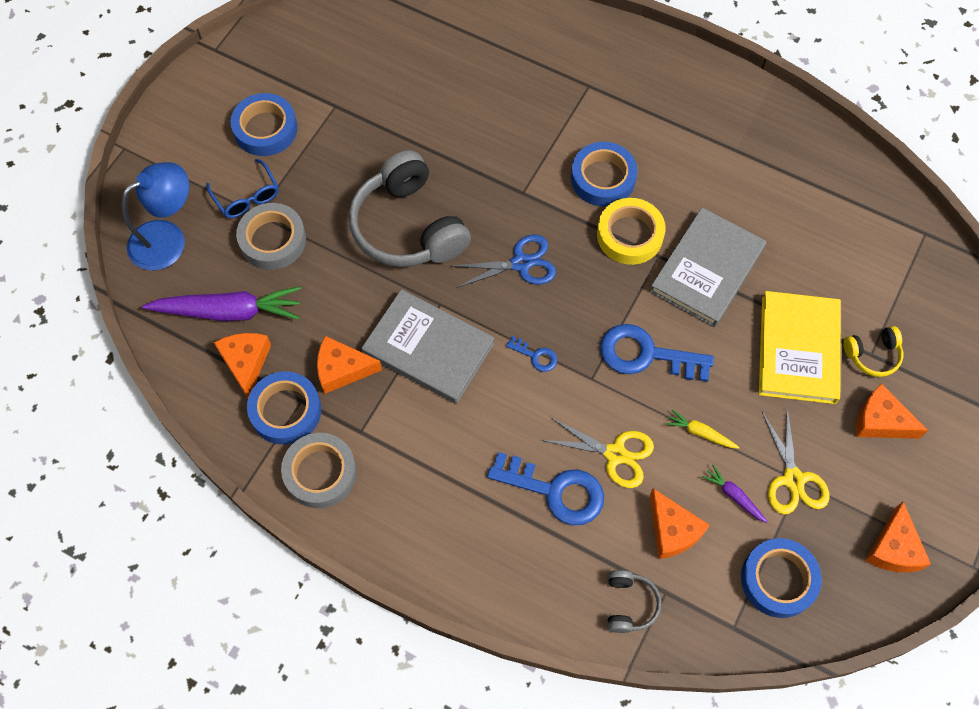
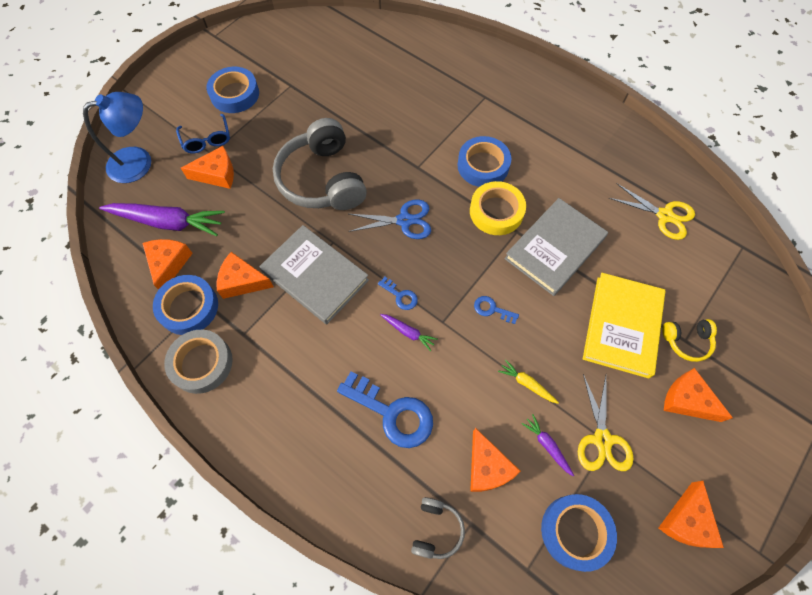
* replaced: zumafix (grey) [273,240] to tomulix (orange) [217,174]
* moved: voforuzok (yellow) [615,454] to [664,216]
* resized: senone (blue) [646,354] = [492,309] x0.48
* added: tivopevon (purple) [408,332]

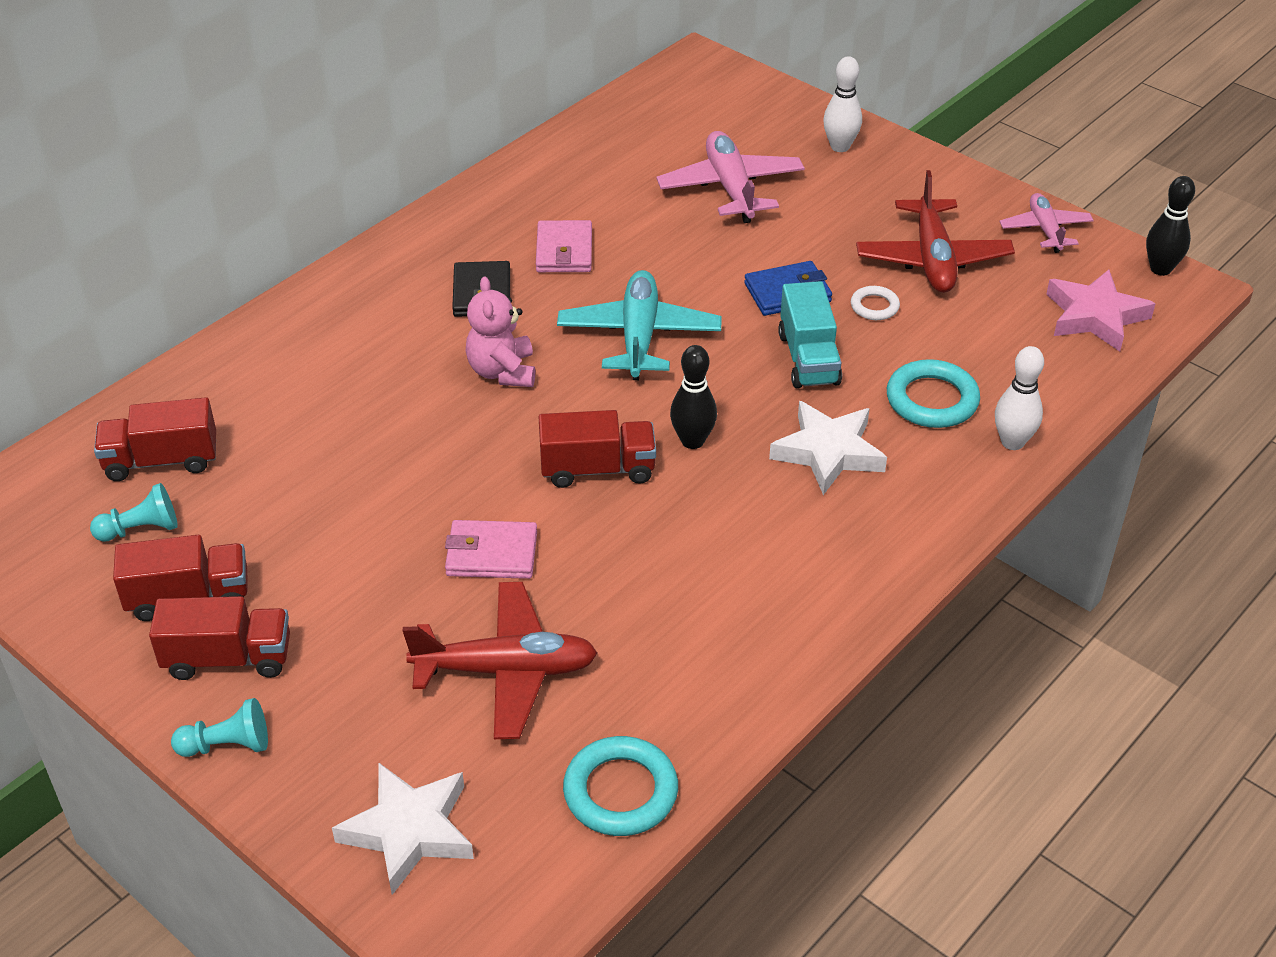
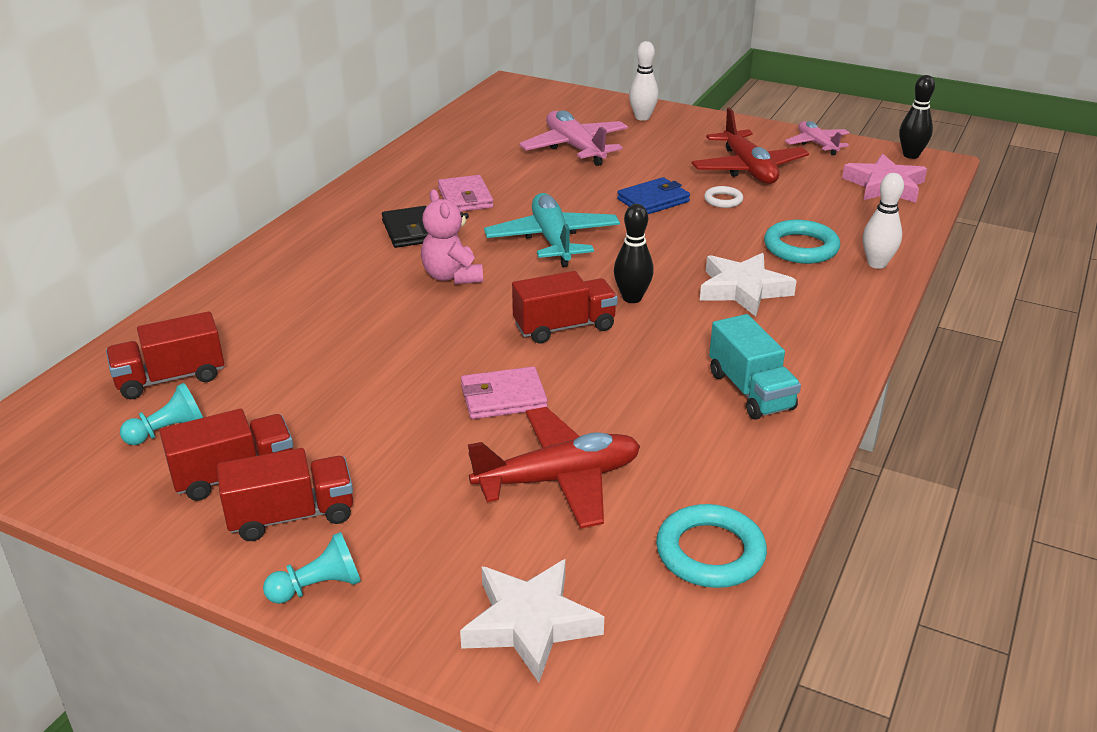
* moved: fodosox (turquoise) [808,358] to [750,391]

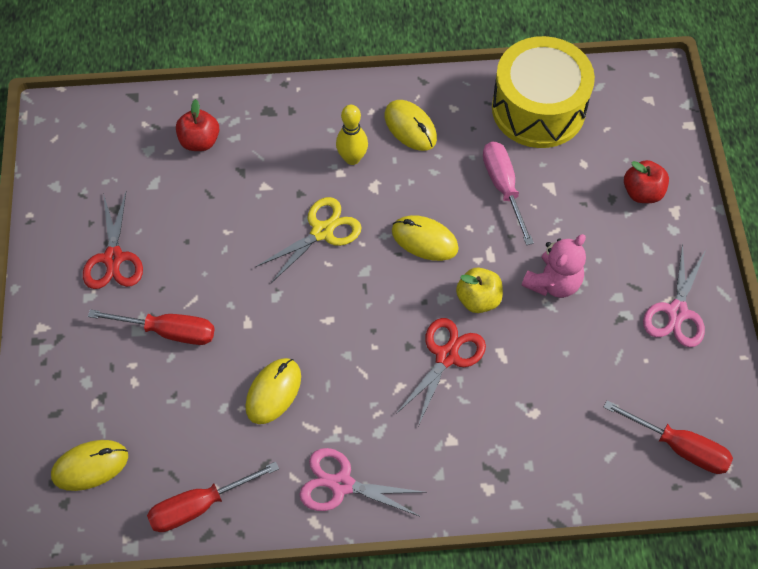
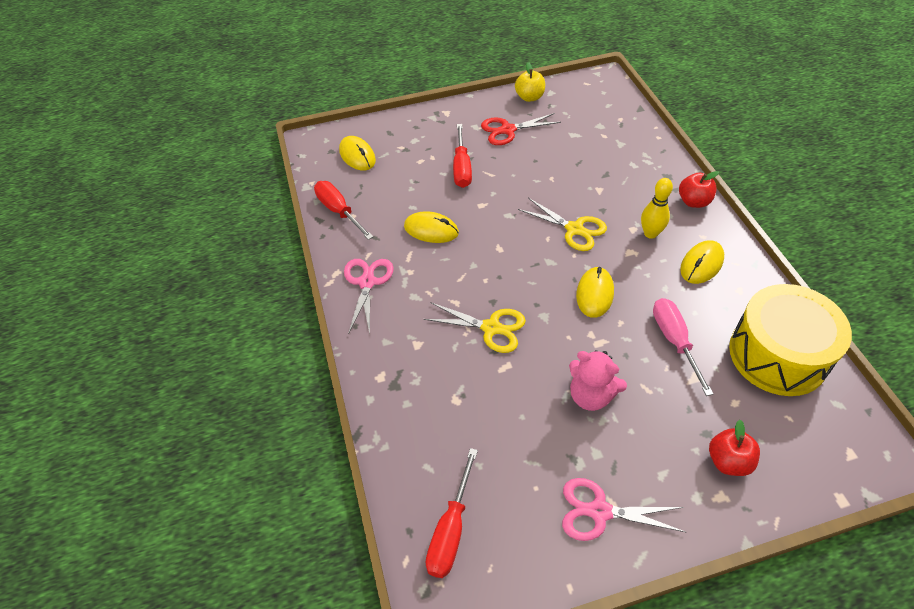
* moved: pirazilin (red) [200,141] to [693,201]
* recoloured: voforuzok (red) [446,356] to voforuzok (yellow) [491,328]
* moved: pirazilin (yellow) [478,299] to [529,97]
* turned: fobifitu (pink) [503,187] = [674,341] 75 degrees counterclockwise

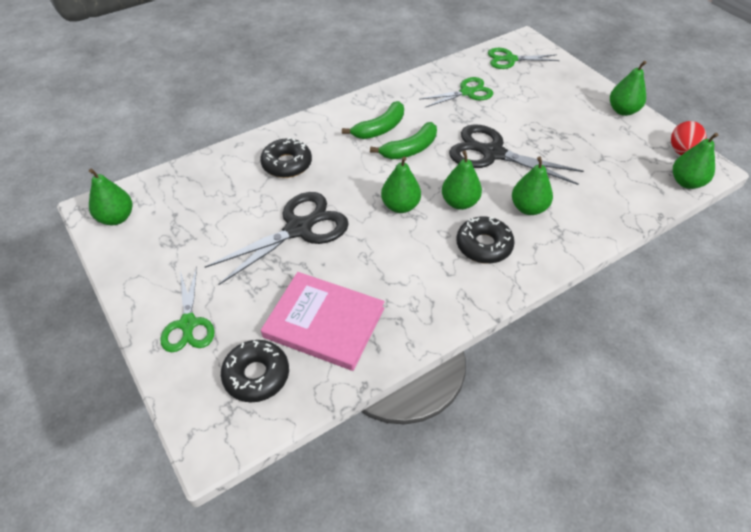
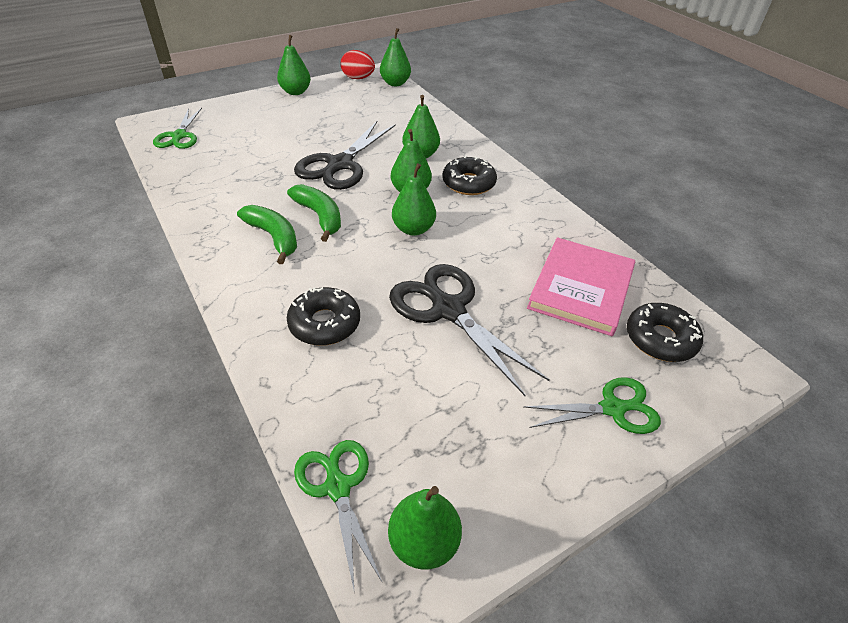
* moved: voforuzok (green) [467,92] to [337,487]

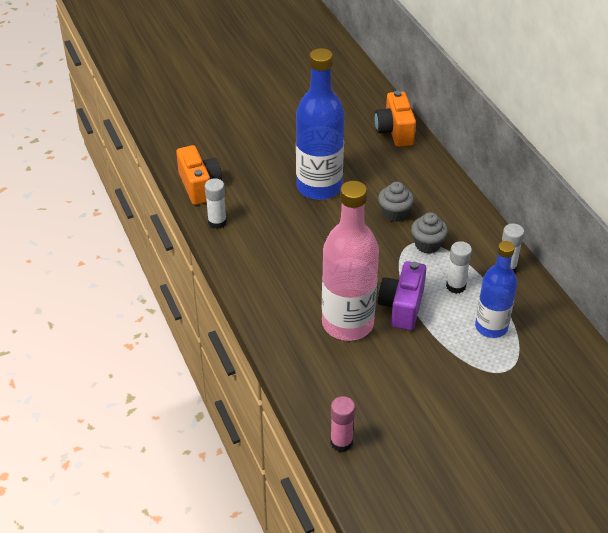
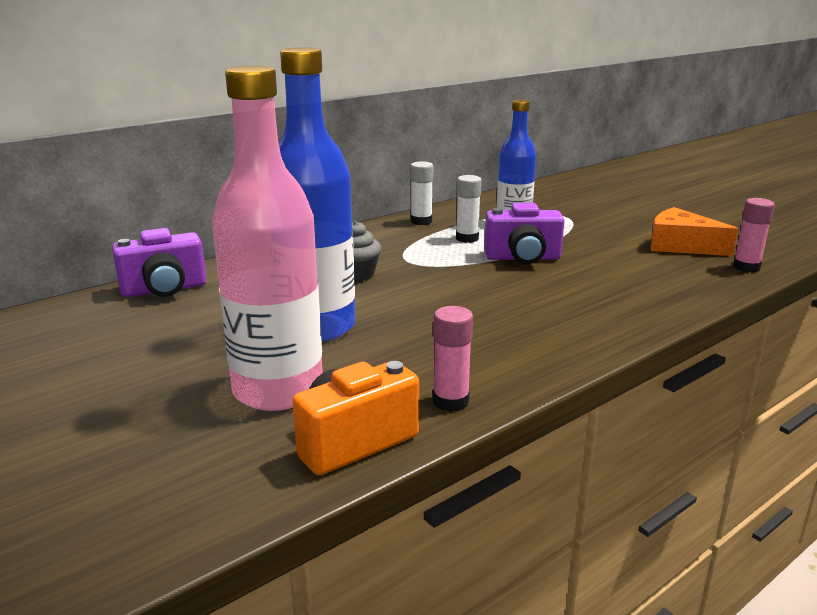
* recoloured: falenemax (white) [217,222] to falenemax (pink) [451,401]
* moved: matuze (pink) [347,324] to [278,390]
* recoloured: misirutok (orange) [395,131] to misirutok (purple) [164,289]
* removed: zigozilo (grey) [427,244]
* added: tomulix (orange) [681,246]

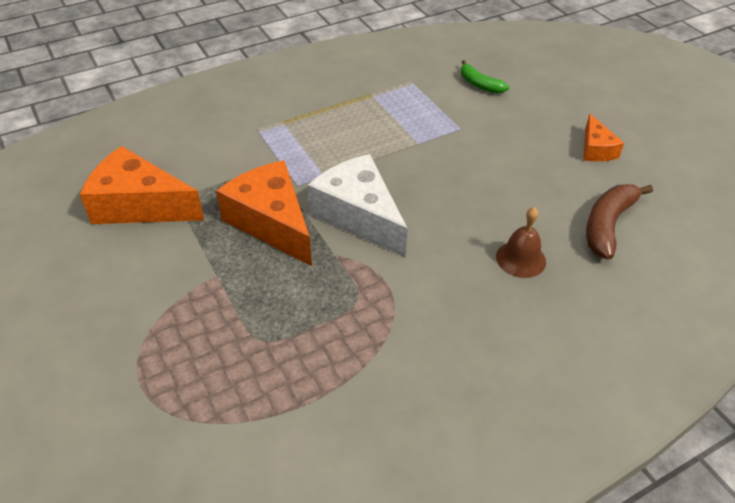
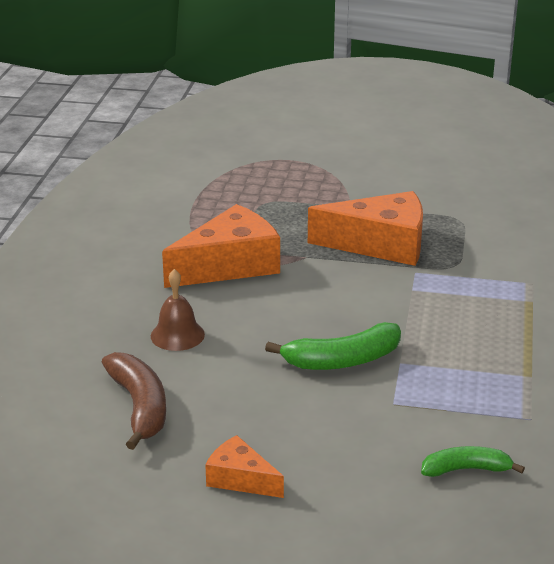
* moved: tomulix (orange) [139,205] to [230,265]
* removed: tomulix (white) [359,215]
* added: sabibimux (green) [342,360]

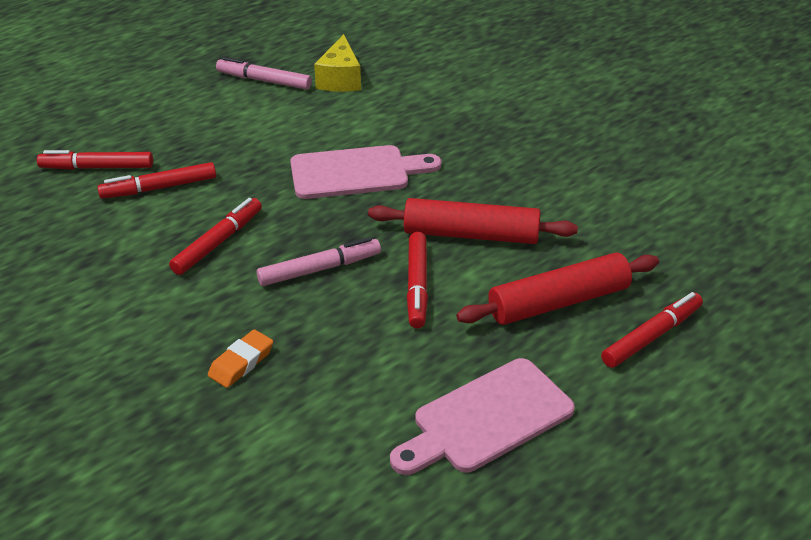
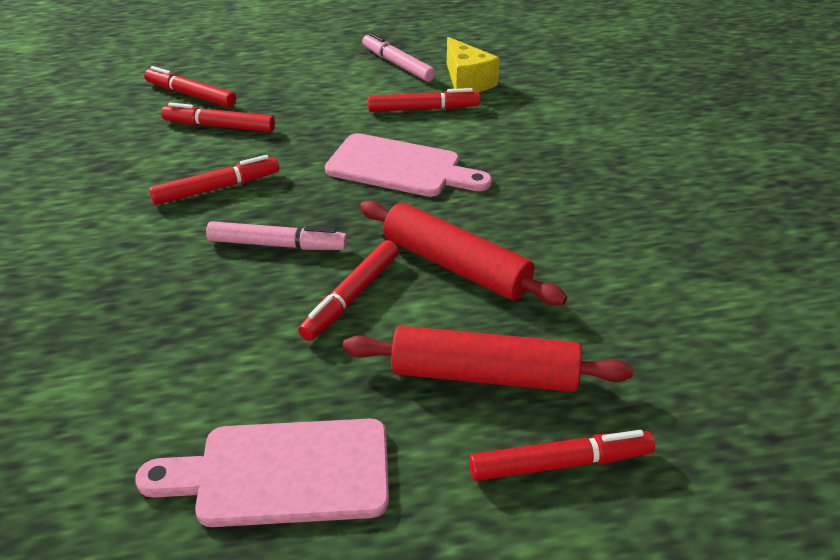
* removed: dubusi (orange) [241,362]
* turned: tomulix (yellow) [340,79] = [467,81] 60 degrees counterclockwise
* added: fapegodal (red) [423,109]

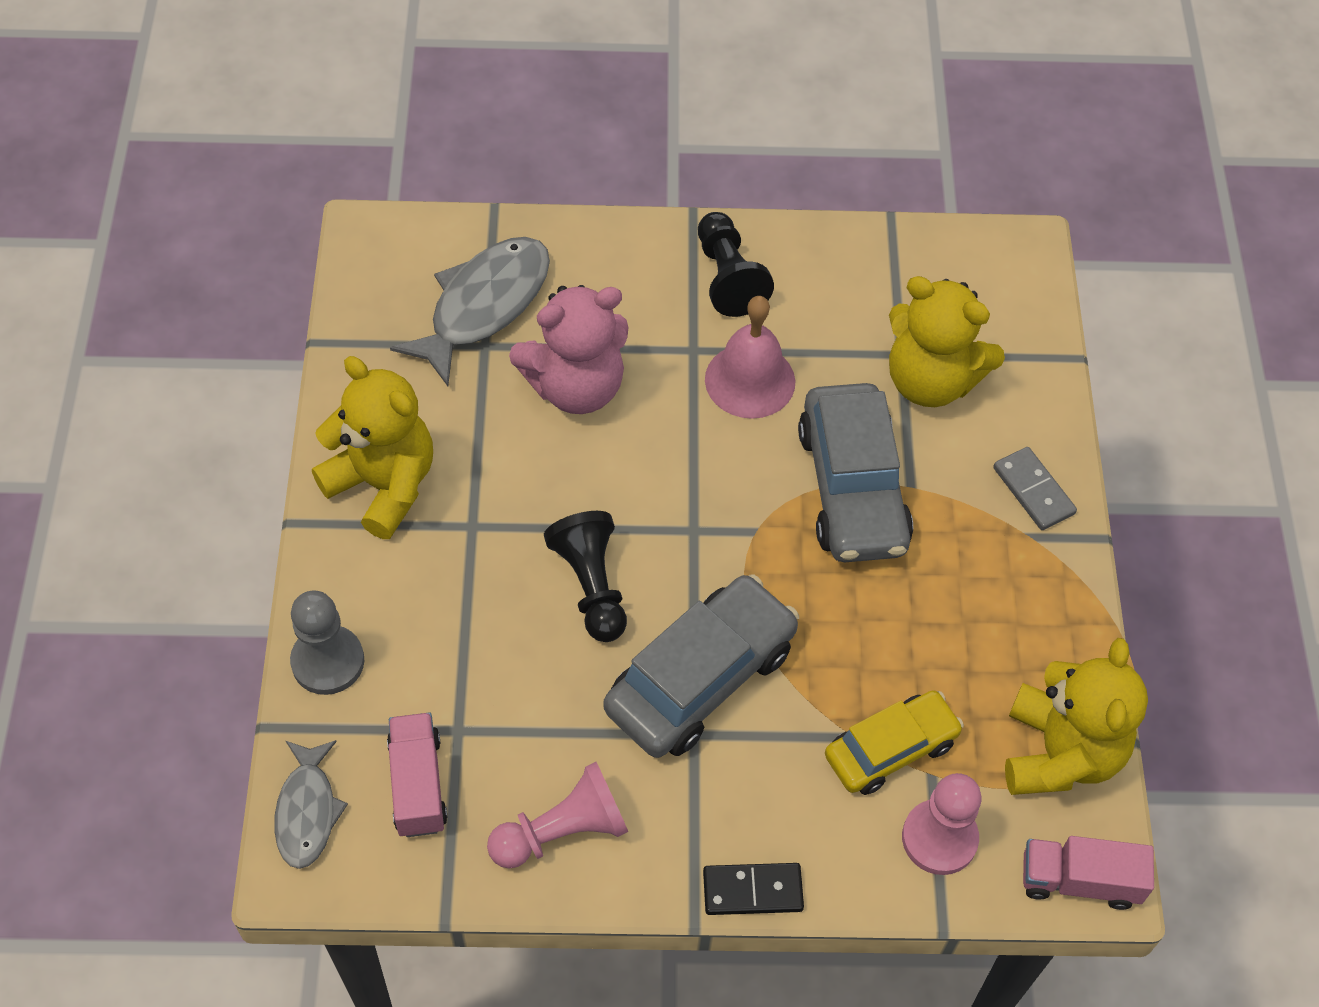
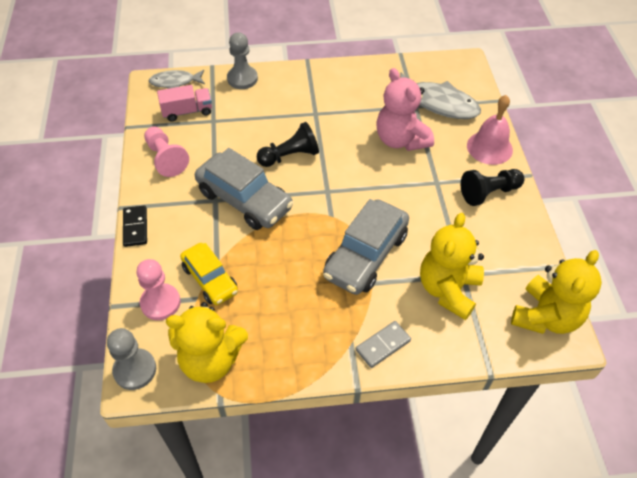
* moved: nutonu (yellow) [383,485] to [545,316]
* moved: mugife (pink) [750,380] to [489,147]
* turned: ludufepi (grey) [852,488] = [366,255] 45 degrees counterclockwise
* replaced: fodosox (pink) [1079,881] to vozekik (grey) [135,370]

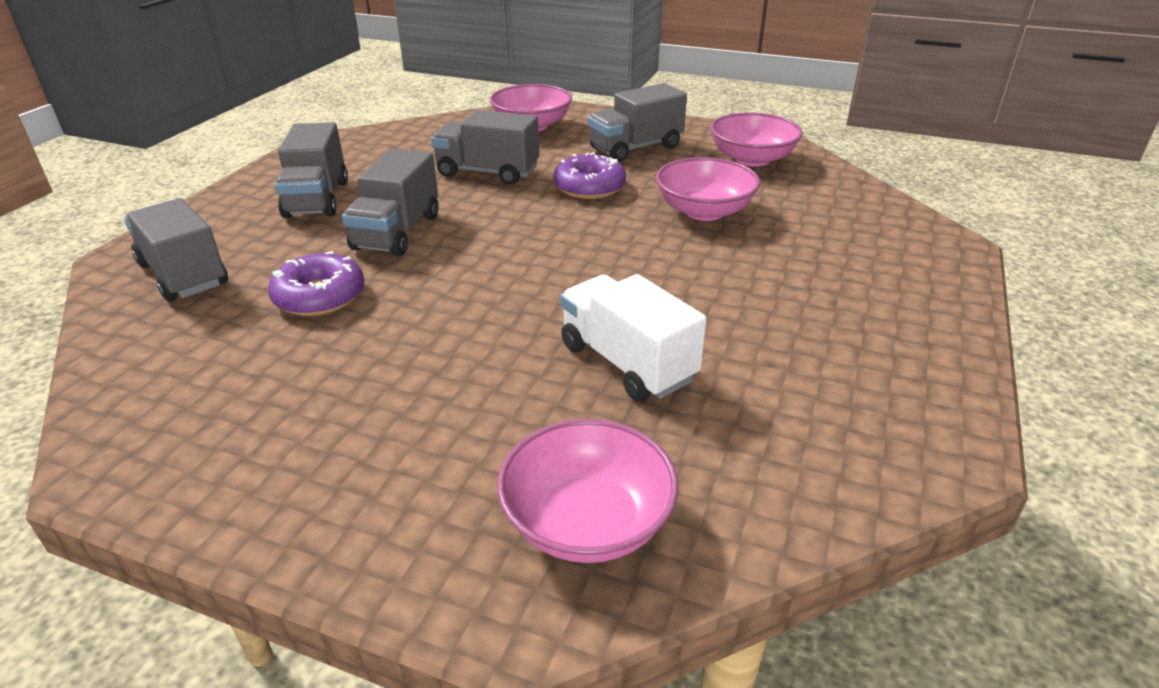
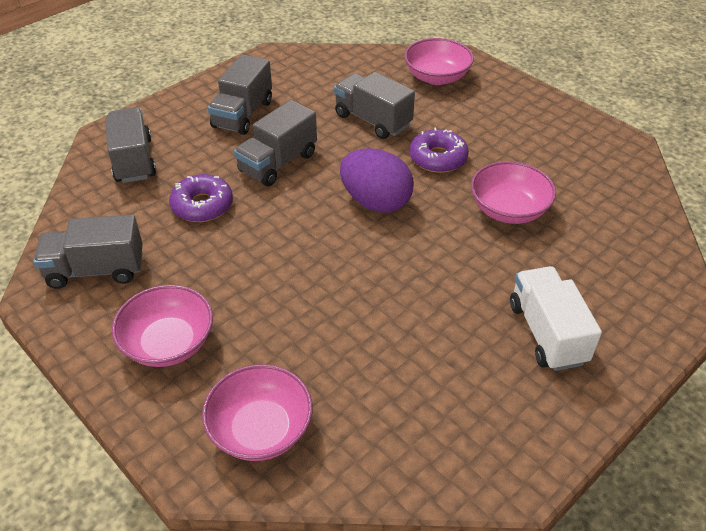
* moved: fodosox (white) [627,363] to [547,333]
* moved: fodosox (grey) [635,148] to [96,270]
* moved: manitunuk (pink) [752,159] to [168,343]
* added: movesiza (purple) [375,202]

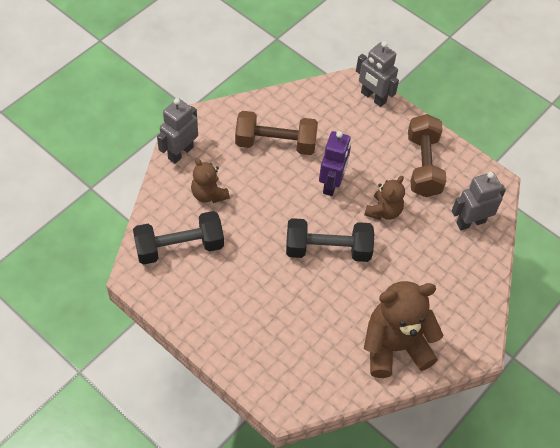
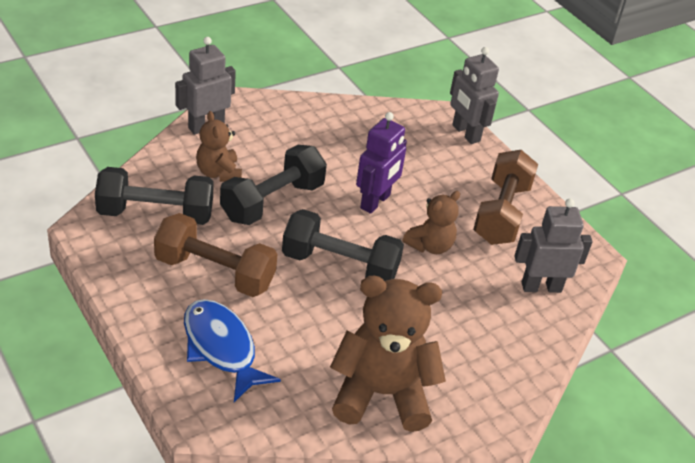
* moved: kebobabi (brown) [275,143] to [215,272]
* added: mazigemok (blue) [221,348]
* added: kebobabi (black) [272,201]

